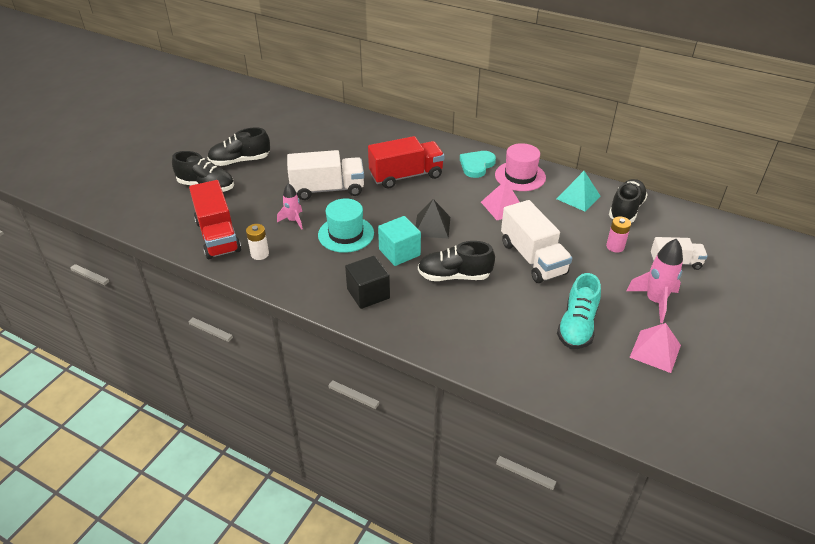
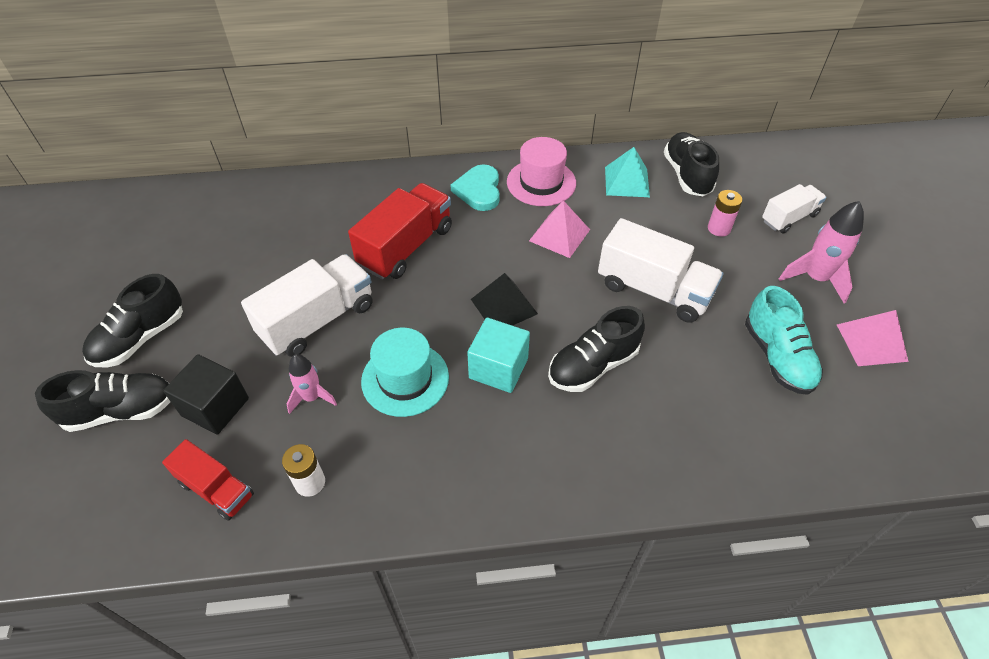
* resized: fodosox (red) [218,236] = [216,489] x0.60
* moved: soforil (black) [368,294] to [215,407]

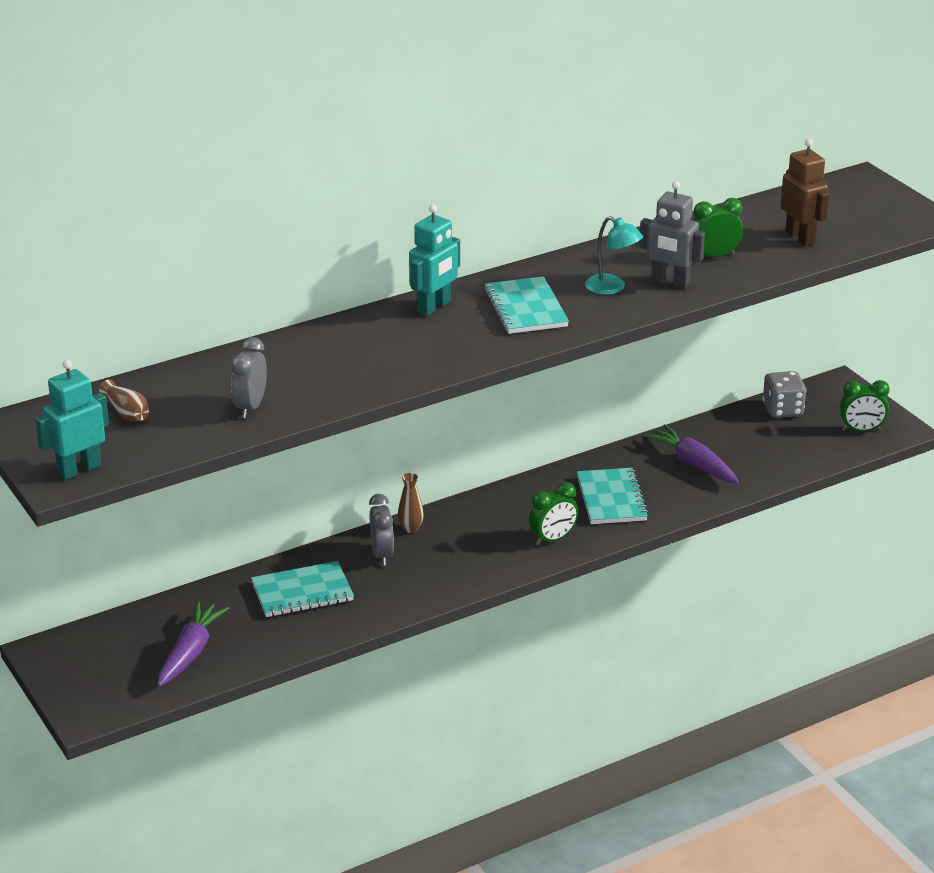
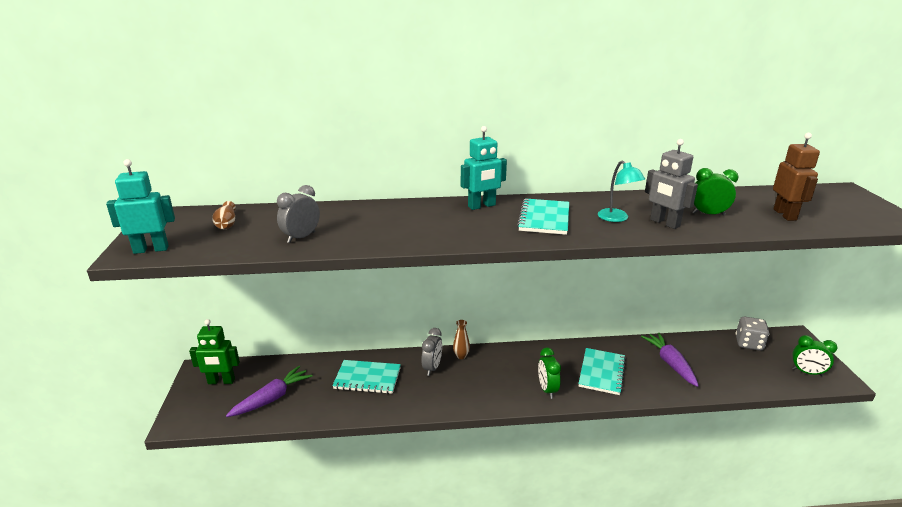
* turned: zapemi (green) [553,539] = [547,390] 90 degrees clockwise
* added: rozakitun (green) [221,381]

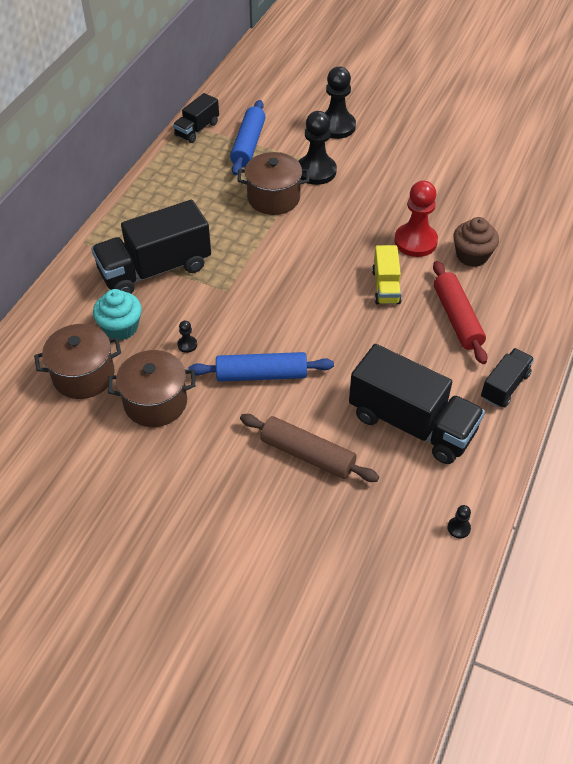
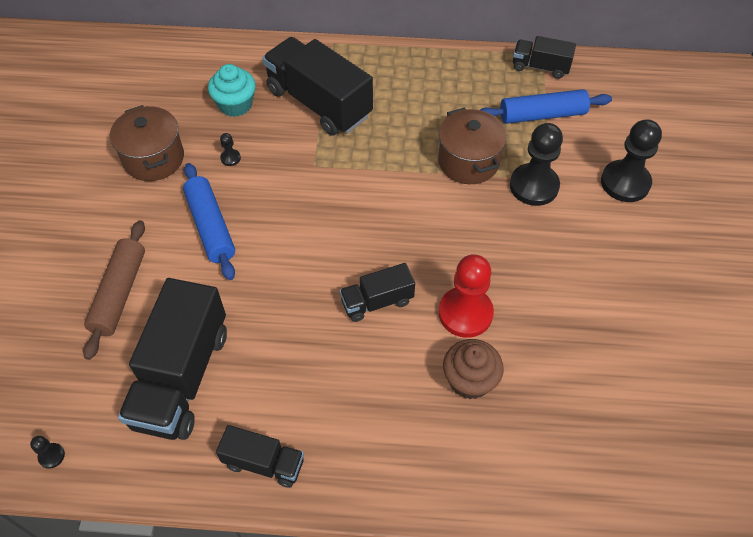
* removed: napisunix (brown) [83,375]
* recoloured: fodosox (yellow) [385,286] to fodosox (black) [377,301]
* removed: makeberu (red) [457,318]

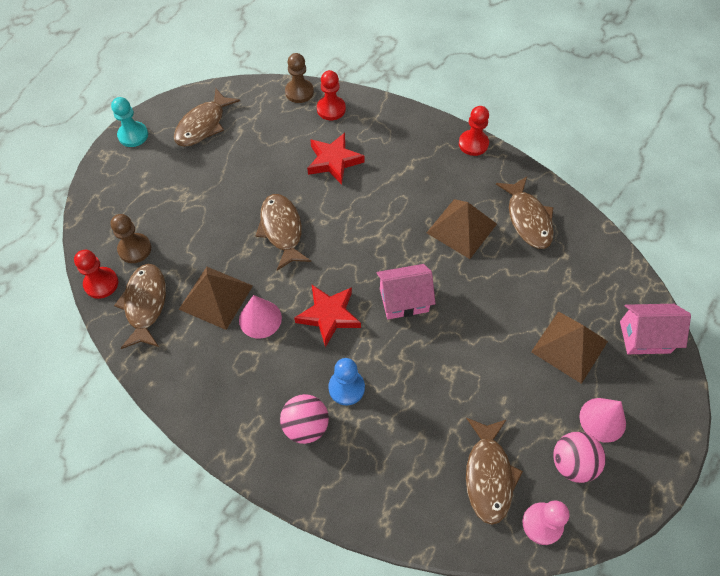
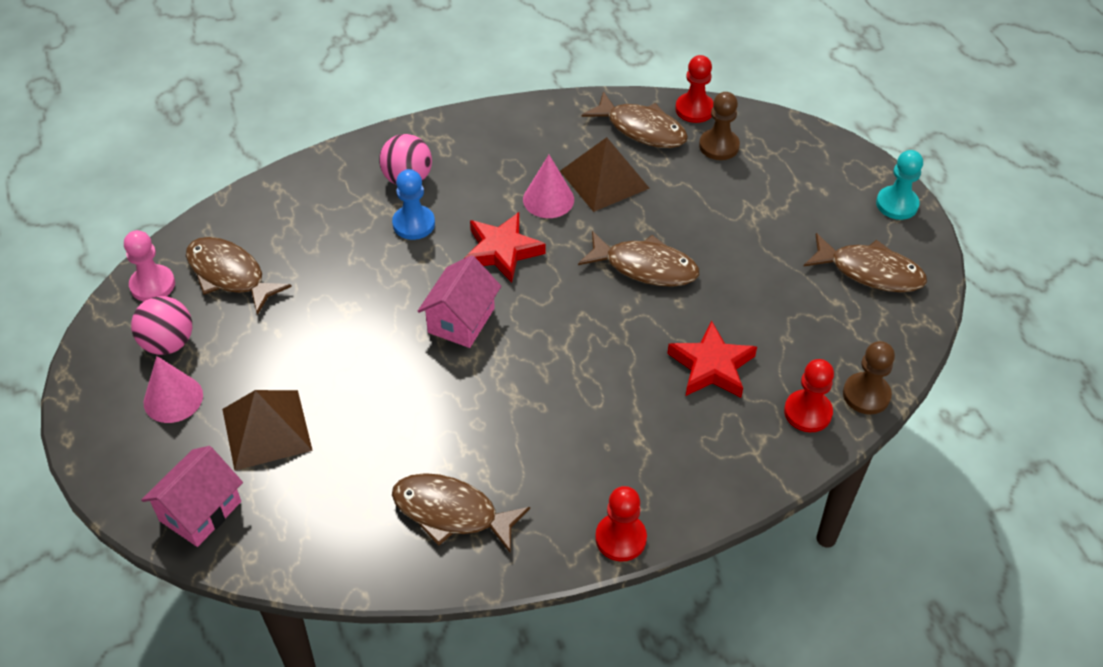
* turned: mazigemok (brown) [203,125] = [870,271] 135 degrees clockwise
* removed: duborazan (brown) [461,228]

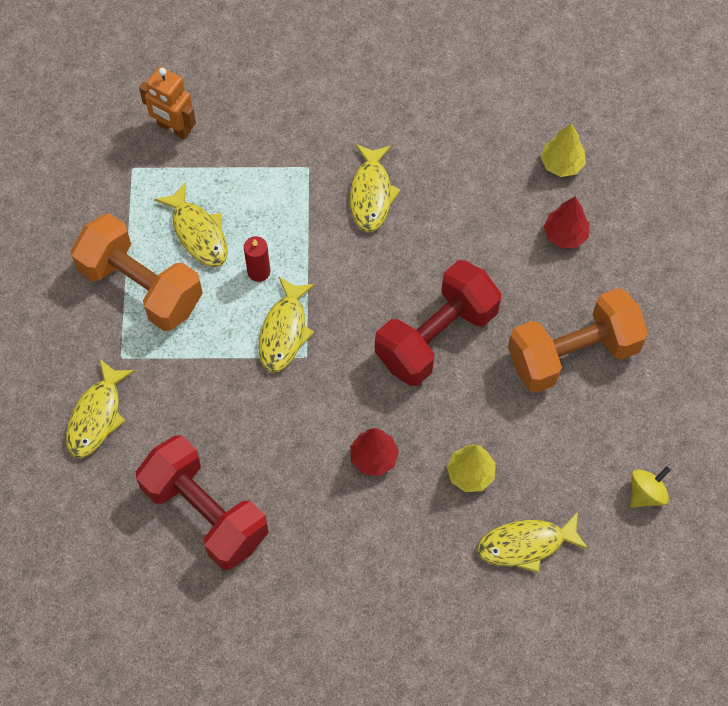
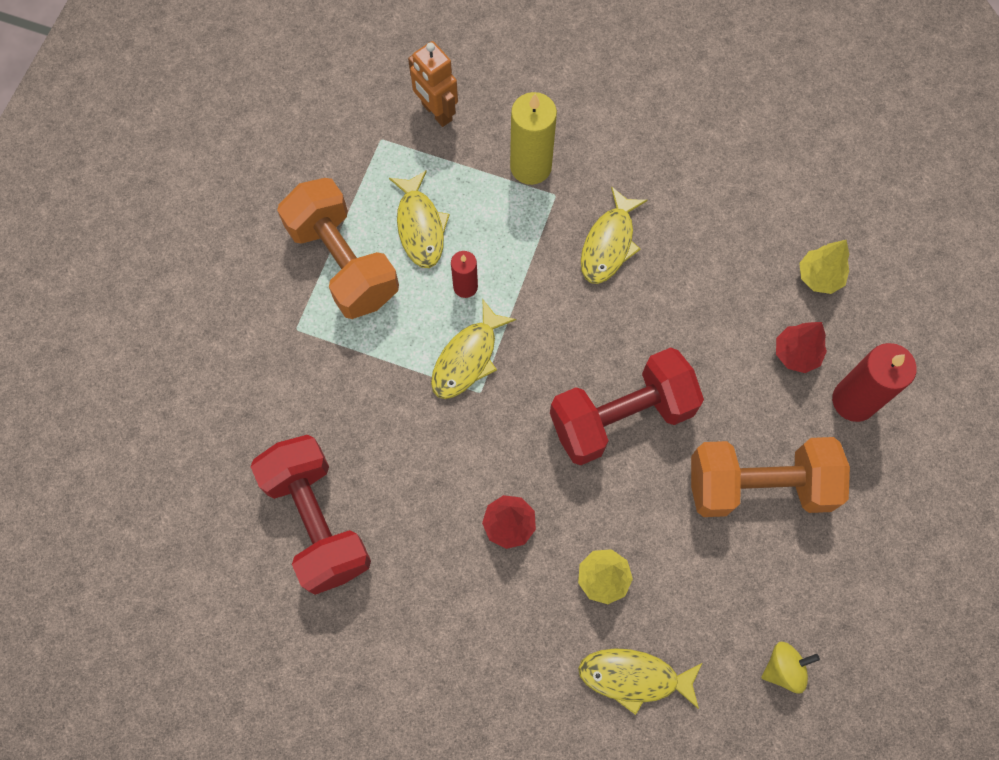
* removed: mazigemok (yellow) [97,416]
* added: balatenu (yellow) [530,167]
* added: balatenu (red) [854,400]

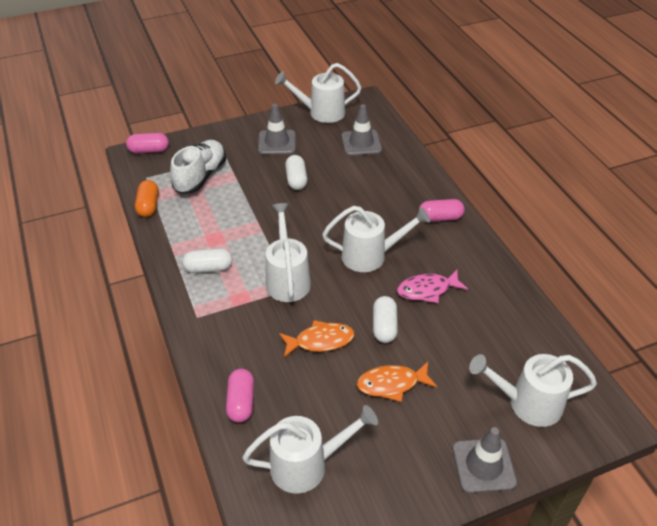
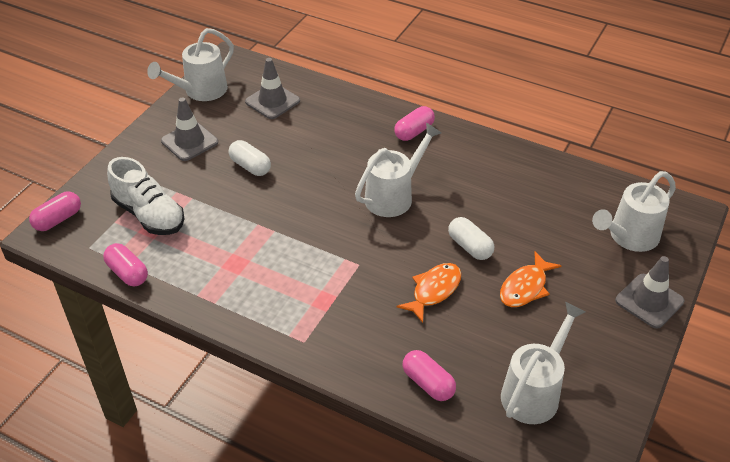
* recoloured: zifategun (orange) [148,206] to zifategun (pink) [128,273]
* turned: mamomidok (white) [200,176] = [149,215] 150 degrees clockwise
* removed: zifategun (white) [208,268]
* removed: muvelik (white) [287,278]
* removed: mazigemok (pink) [427,290]

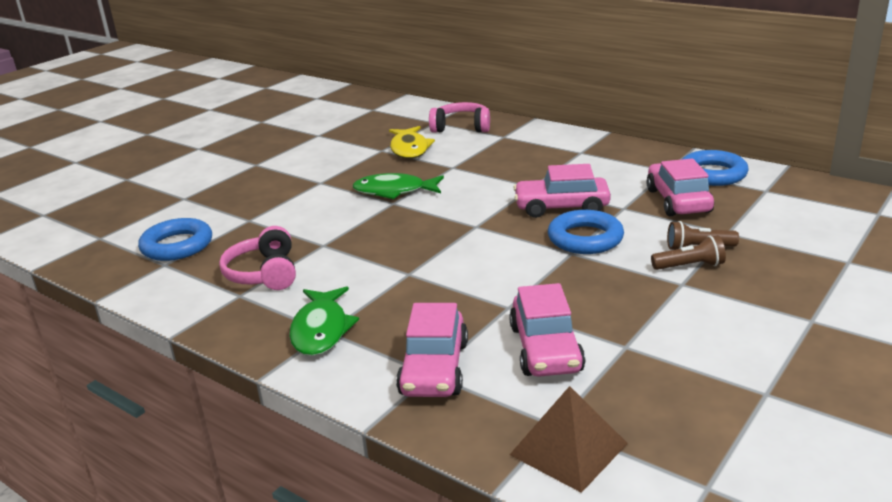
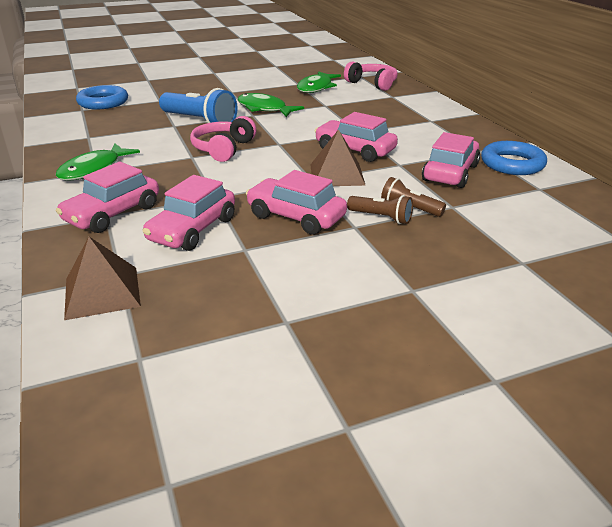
* moved: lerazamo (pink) [264,273] to [223,149]
* recoloured: mazigemok (yellow) [409,149] to mazigemok (green) [316,87]
* replaced: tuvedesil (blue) [585,238] to duborazan (brown) [336,174]
* added: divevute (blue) [199,121]
* added: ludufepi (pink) [296,217]

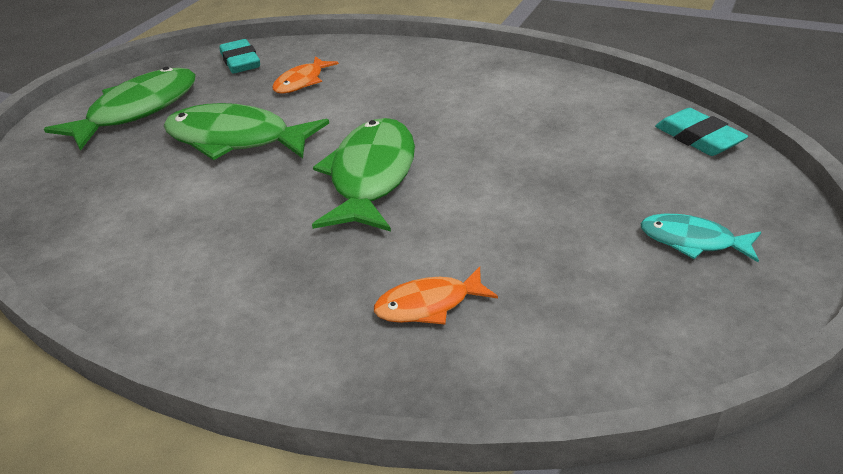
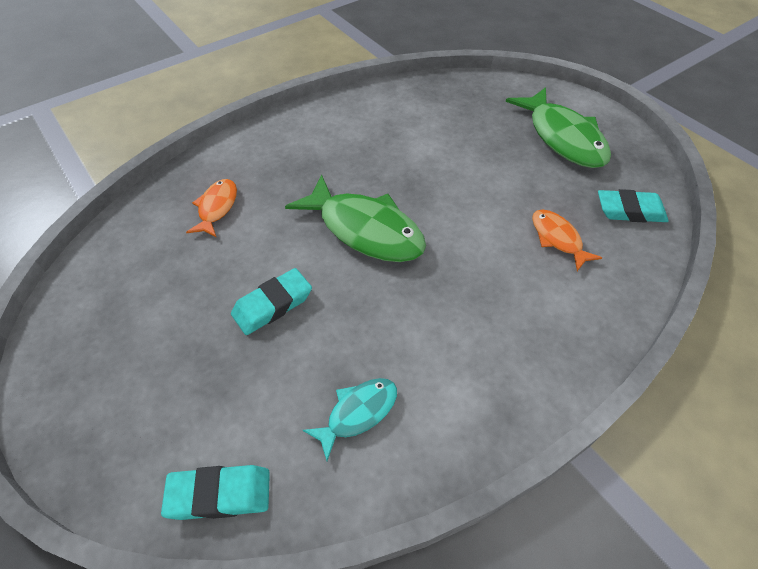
* removed: mazigemok (green) [236,139]
* moved: mazigemok (turquoise) [692,241] to [358,413]
* added: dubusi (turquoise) [272,305]

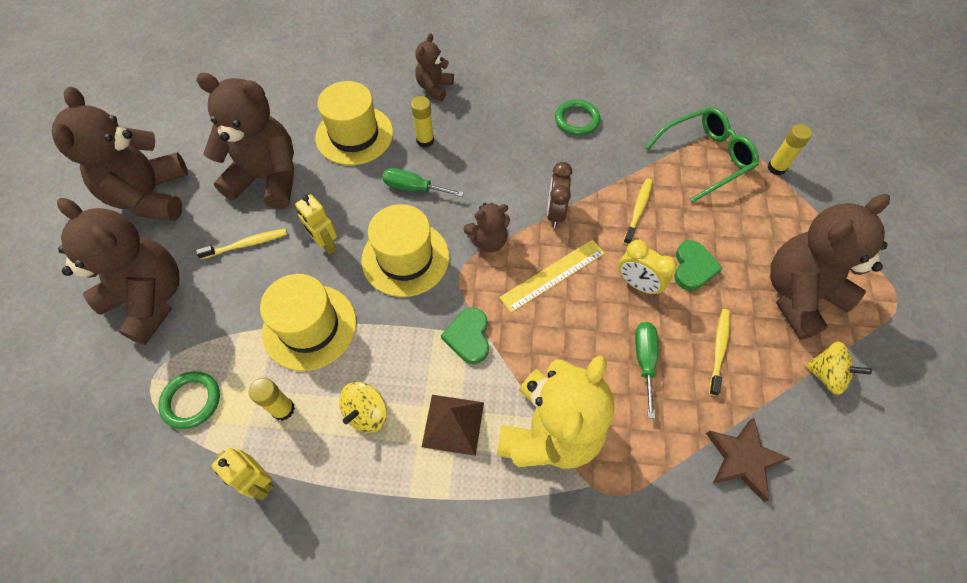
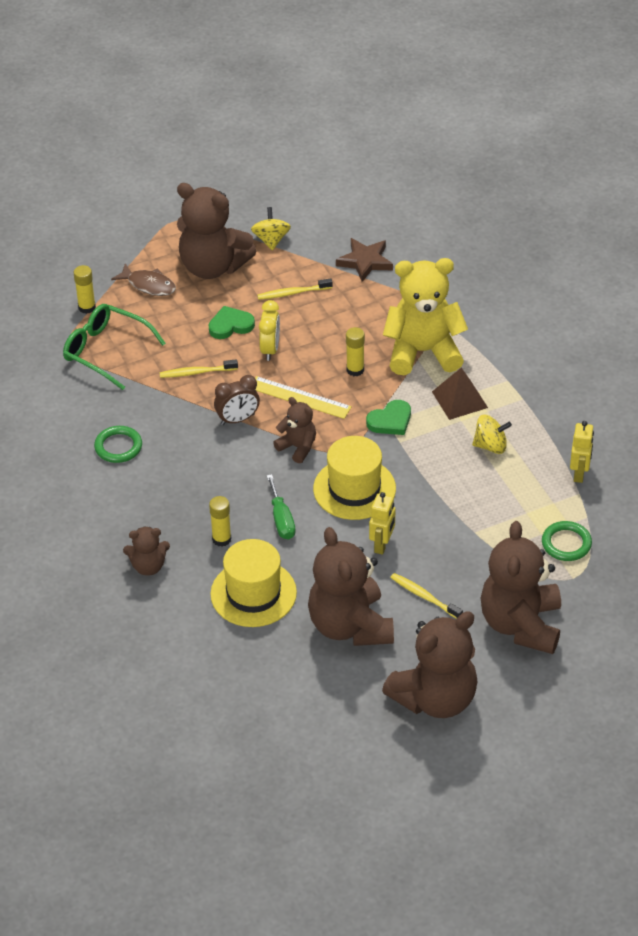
* moved: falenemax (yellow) [283,409] to [355,370]
* removed: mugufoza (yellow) [309,327]
* removed: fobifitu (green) [644,361]
* added: mazigemok (brown) [148,285]

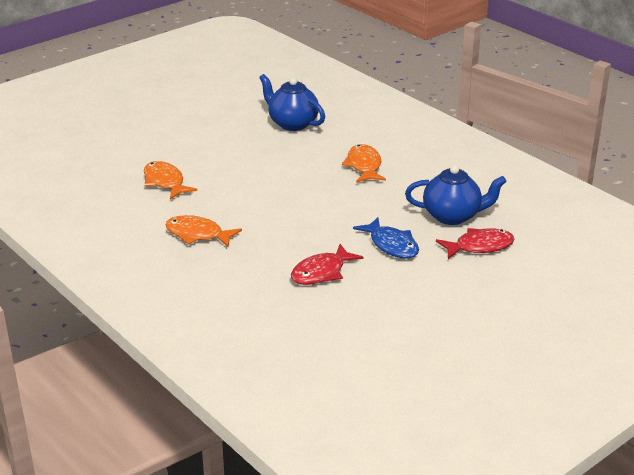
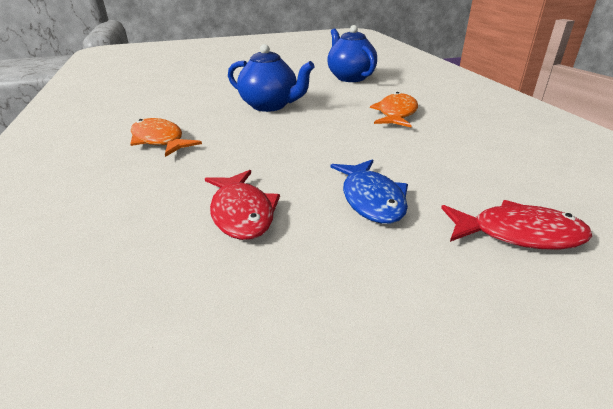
* removed: mazigemok (orange) [165,182]
* turned: mazigemok (red) [321,272] = [242,213] 90 degrees counterclockwise
* moved: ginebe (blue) [452,216] to [270,106]

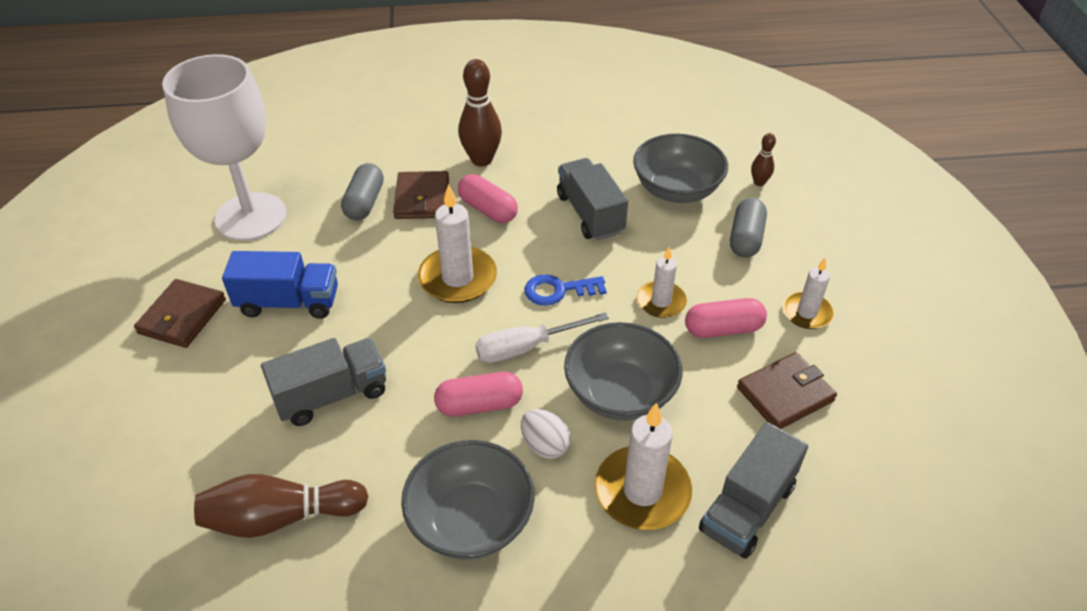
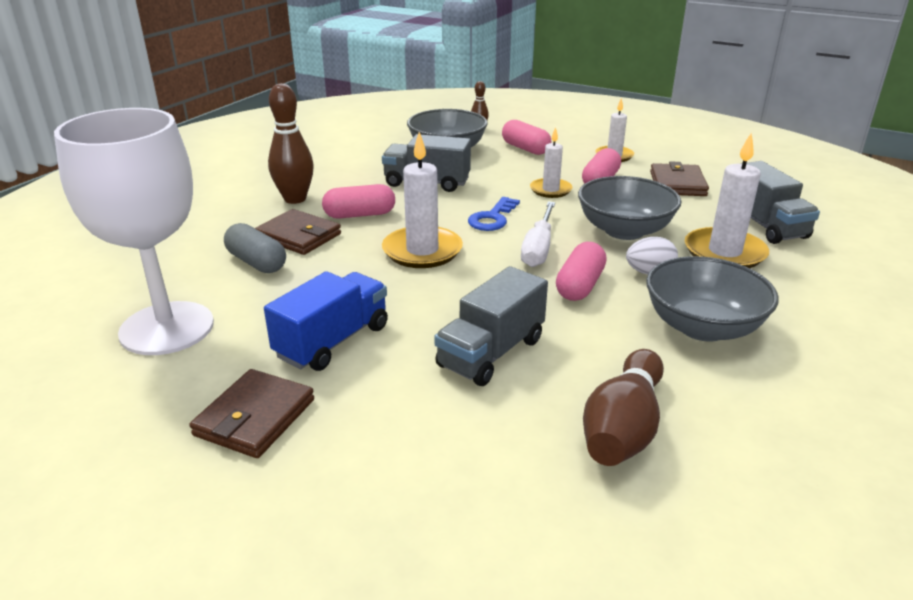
* turned: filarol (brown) [182,316] = [255,417] 60 degrees clockwise
* turned: fodosox (grey) [332,395] = [491,353] 150 degrees counterclockwise
* recoloured: zifategun (grey) [746,238] to zifategun (pink) [525,149]

